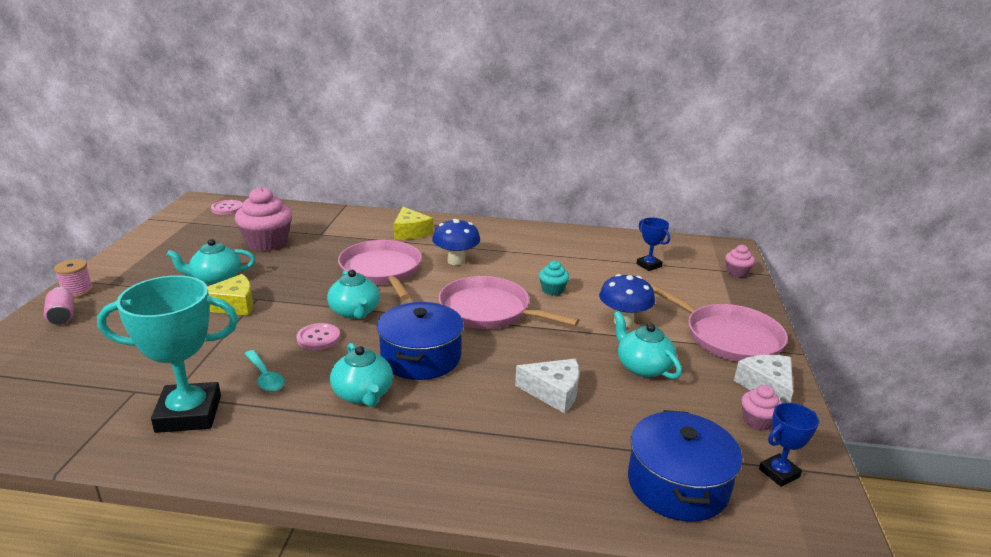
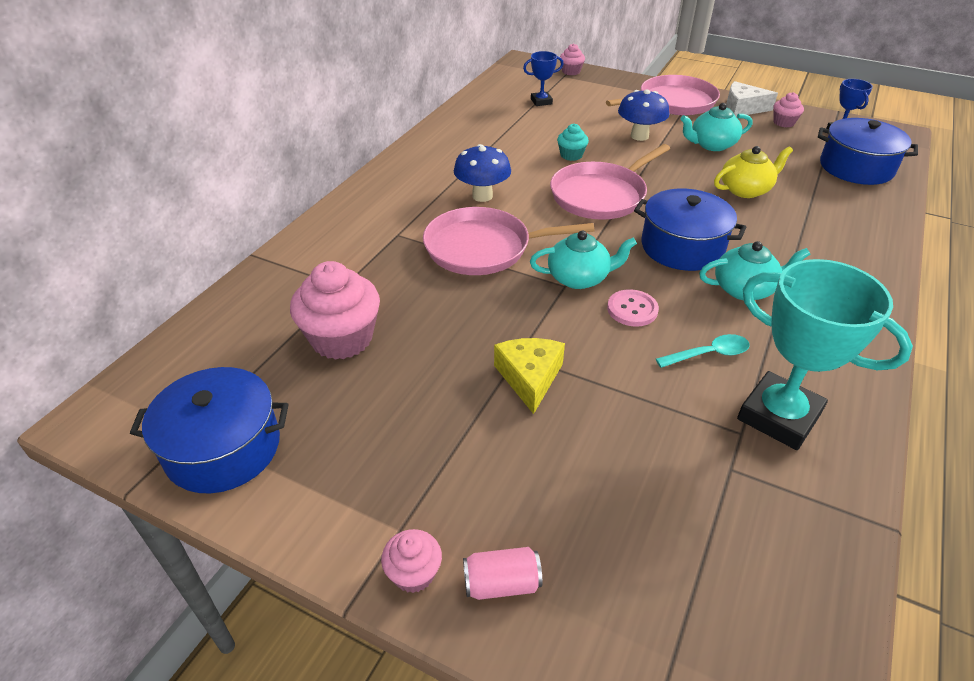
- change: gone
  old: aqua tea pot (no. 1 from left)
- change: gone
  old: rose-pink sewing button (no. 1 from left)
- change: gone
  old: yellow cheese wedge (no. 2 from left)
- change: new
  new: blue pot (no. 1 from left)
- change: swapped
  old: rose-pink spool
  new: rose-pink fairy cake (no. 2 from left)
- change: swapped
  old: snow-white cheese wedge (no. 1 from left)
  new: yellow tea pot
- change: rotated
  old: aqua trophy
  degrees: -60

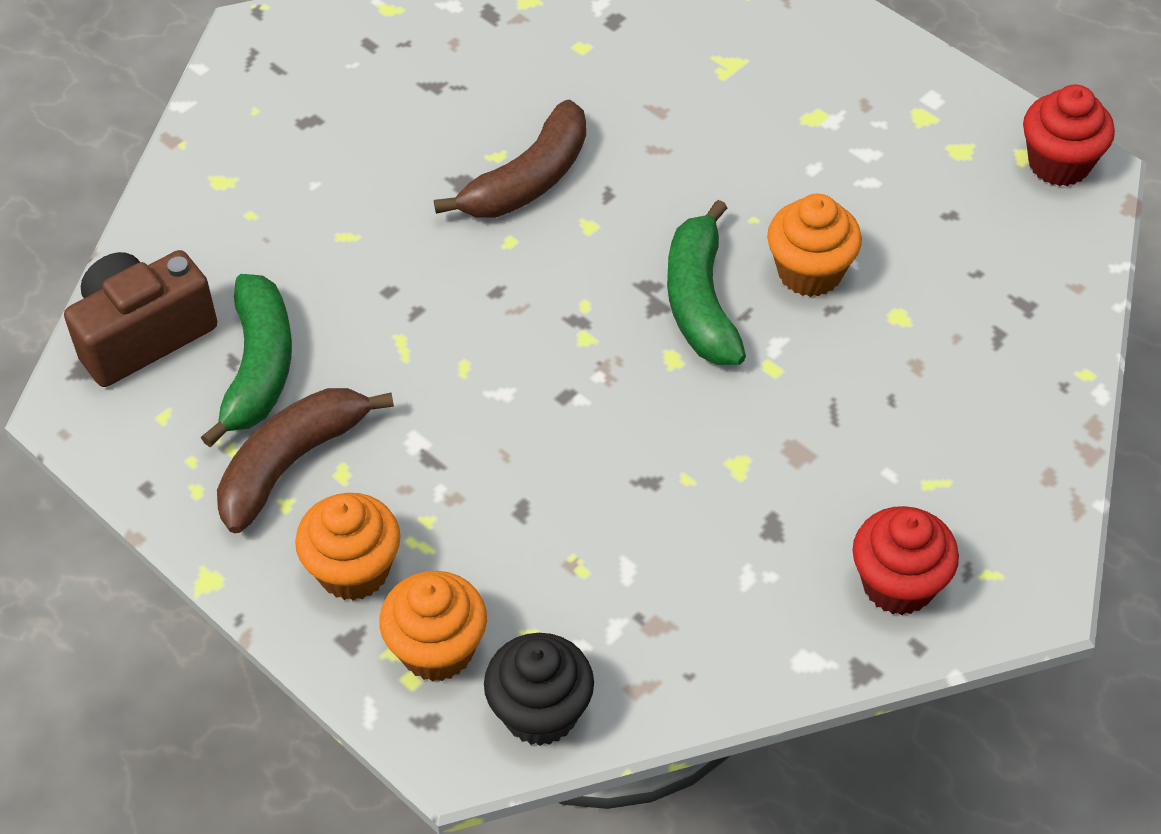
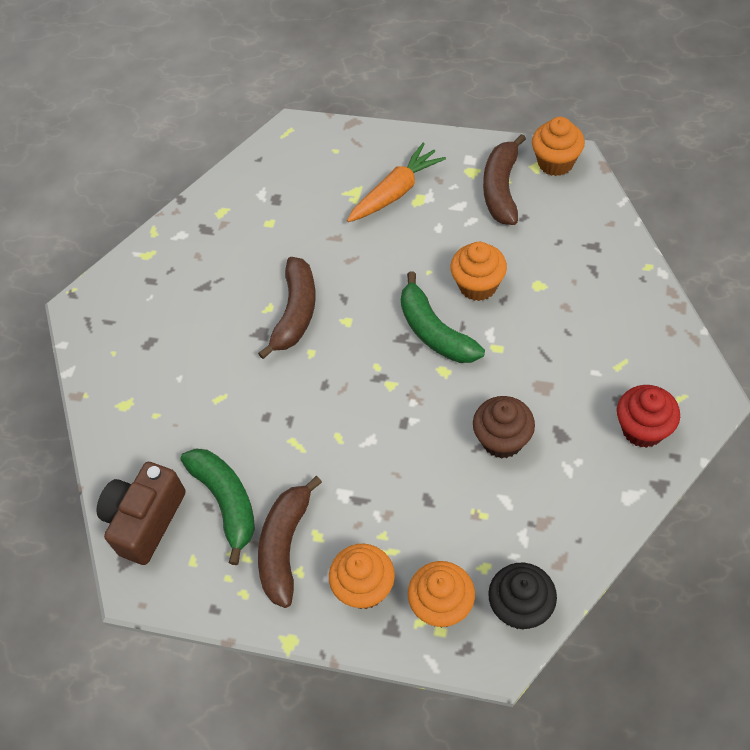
- change: new
  new: orange carrot
- change: new
  new: russet fairy cake
- change: new
  new: russet toy banana (no. 3 from left)
- change: repainted
  old: red fairy cake (no. 2 from left)
  new: orange fairy cake (no. 4 from left)

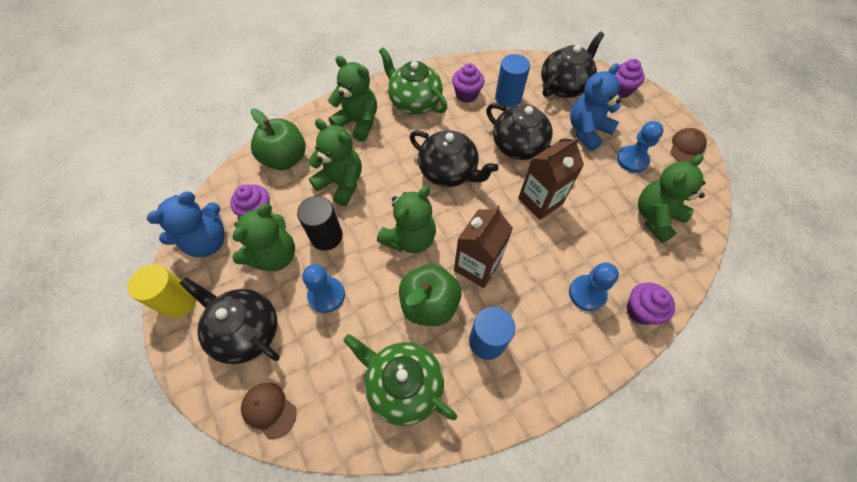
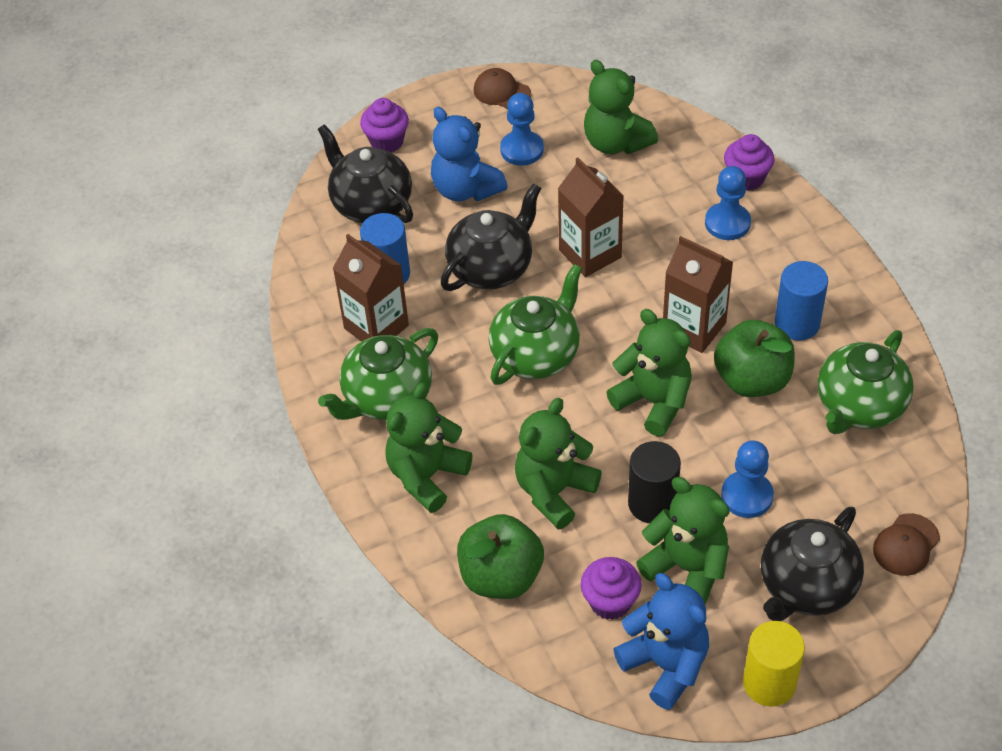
- change: swapped
  old: purple fairy cake (no. 2 from left)
  new: russet milk carton (no. 1 from left)
- change: repainted
  old: black tea pot (no. 2 from left)
  new: leaf-green tea pot (no. 2 from left)

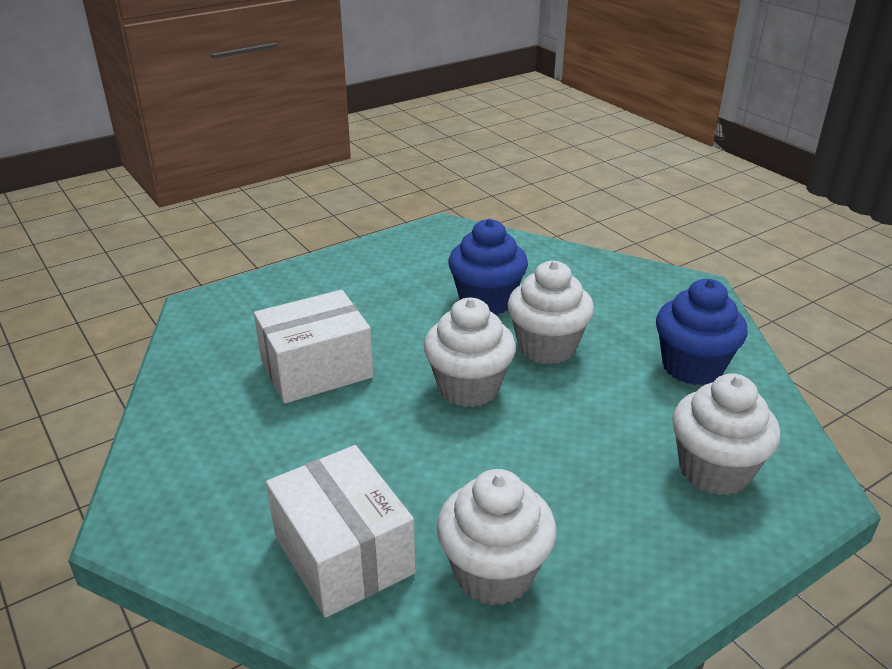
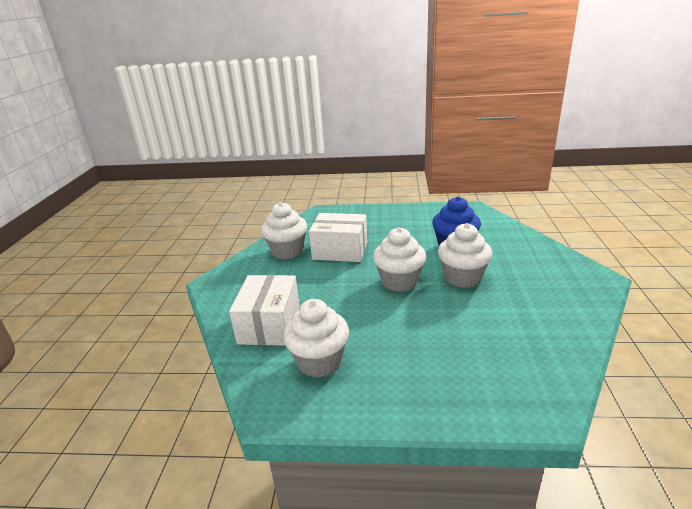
- change: gone
  old: blue fairy cake (no. 2 from left)
- change: shifted
  old: snow-white fairy cake (no. 4 from left in the first image)
  new: snow-white fairy cake (no. 1 from left)

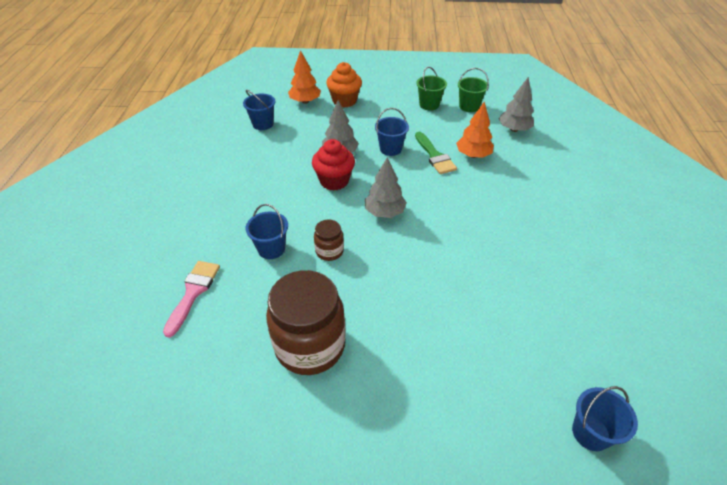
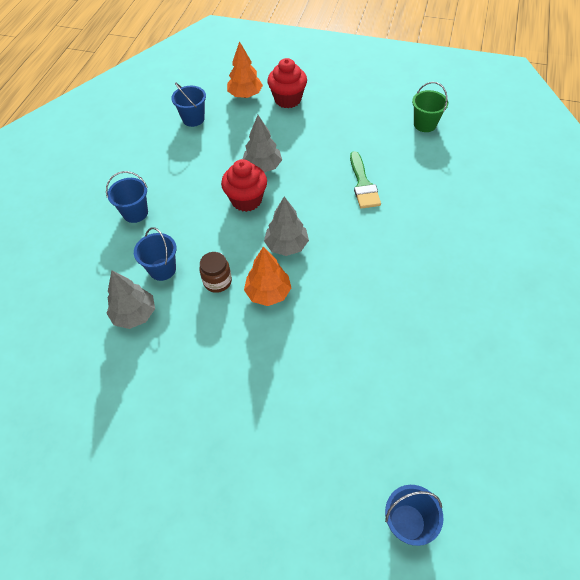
- change: gone
  old: rose-pink brush
- change: gone
  old: russet jar (no. 1 from left)
- change: gone
  old: leaf-green sand bucket (no. 1 from left)
- change: shifted
  old: blue sand bucket (no. 3 from left in the first image)
  new: blue sand bucket (no. 1 from left)
- change: shifted
  old: orange tree (no. 2 from left)
- change: shifted
  old: gray tree (no. 3 from left in the first image)
  new: gray tree (no. 1 from left)
- change: repainted
  old: orange fairy cake
  new: red fairy cake (no. 2 from left)

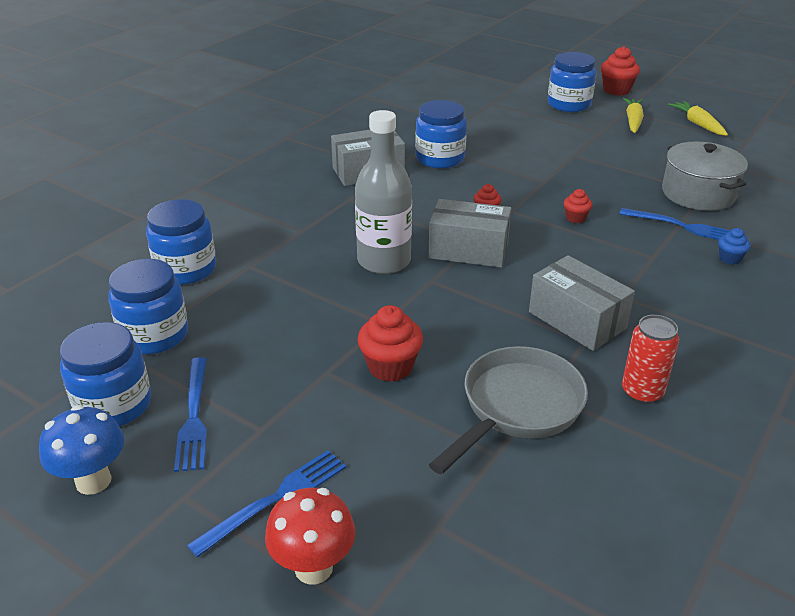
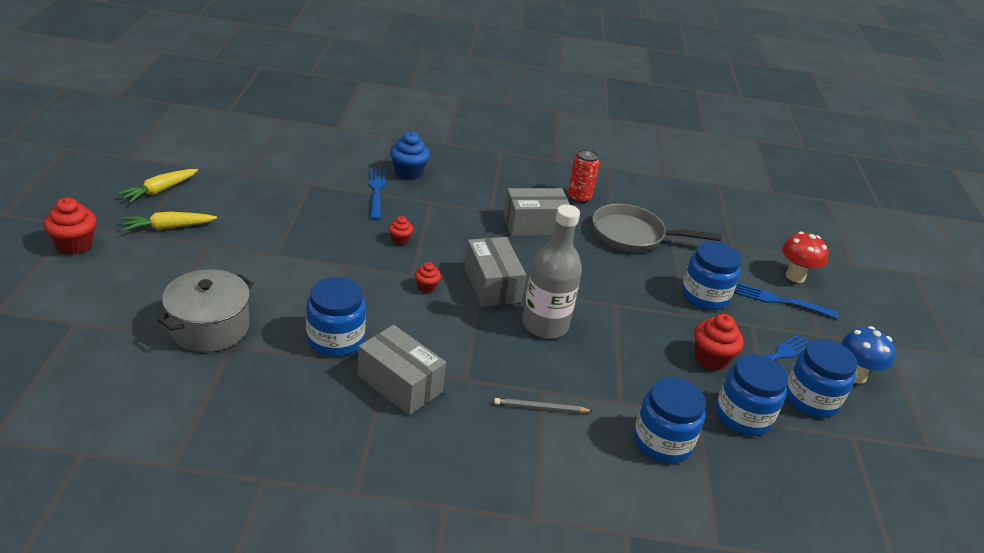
- change: new
  new: gray pencil
- change: shifted
  old: red fairy cake (no. 1 from left in the first image)
  new: red fairy cake (no. 4 from left)
- change: shifted
  old: blue jar (no. 5 from left in the first image)
  new: blue jar (no. 3 from left)
- change: shifted
  old: gray pot
- change: rotated
  old: gray parcel (no. 3 from left)
  degrees: 60
- change: scaled
  old: blue fairy cake
  factor: 1.78

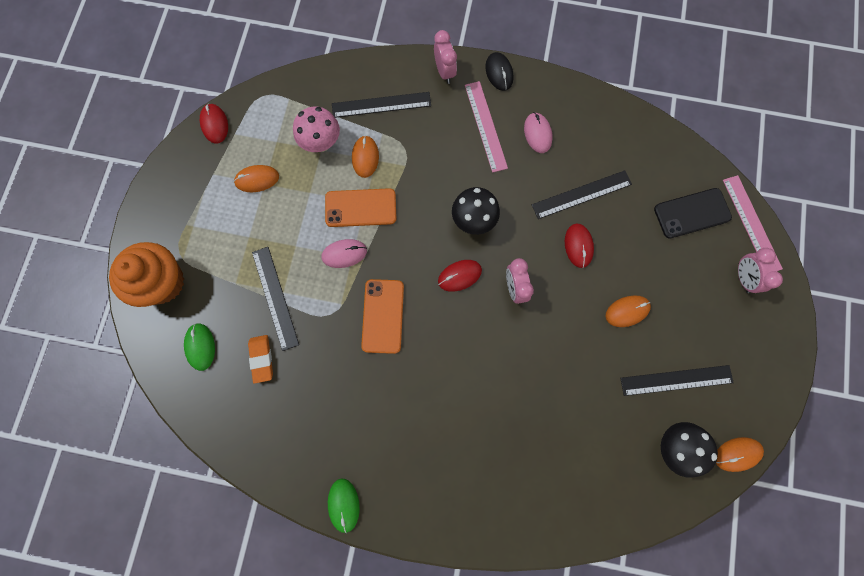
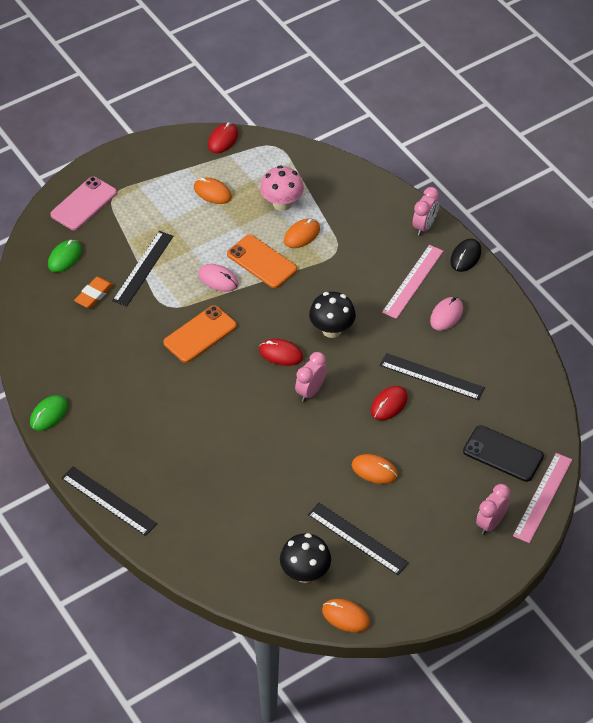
- change: shifted
  old: black measuring stick (no. 2 from left in the first image)
  new: black measuring stick (no. 1 from left)
- change: swapped
  old: orange fairy cake
  new: rose-pink phone

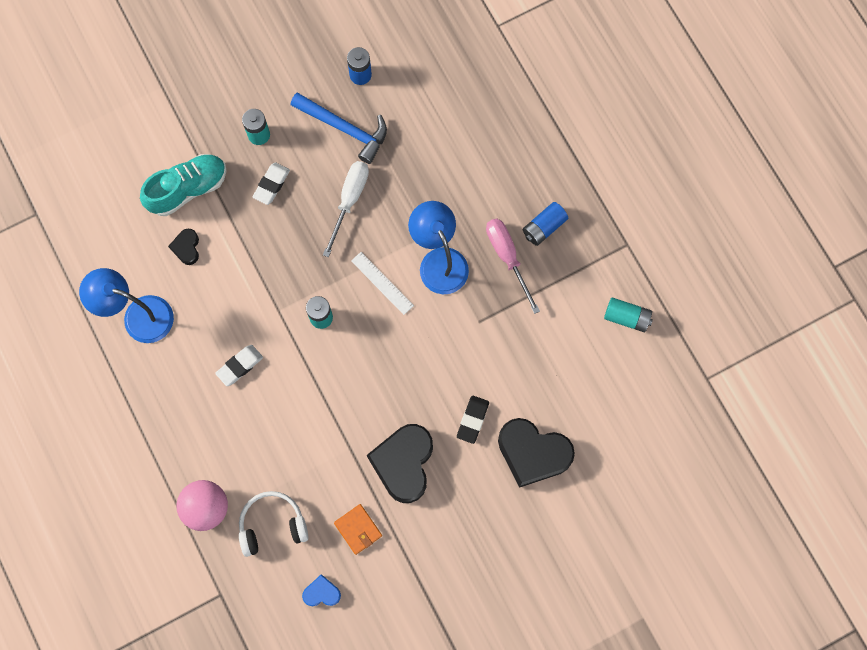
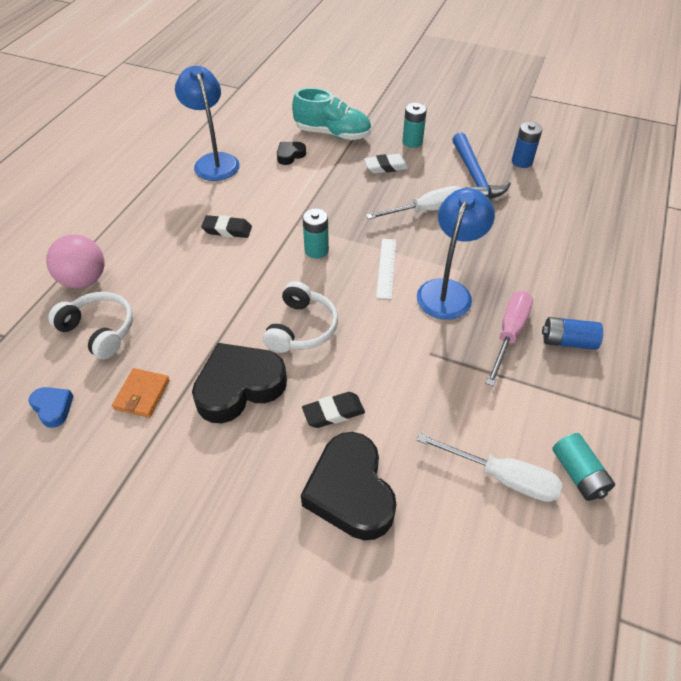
- change: new
  new: snow-white headphones (no. 2 from left)
- change: new
  new: snow-white screwdriver (no. 2 from left)
- change: repainted
  old: snow-white gum eraser (no. 1 from left)
  new: black gum eraser (no. 1 from left)

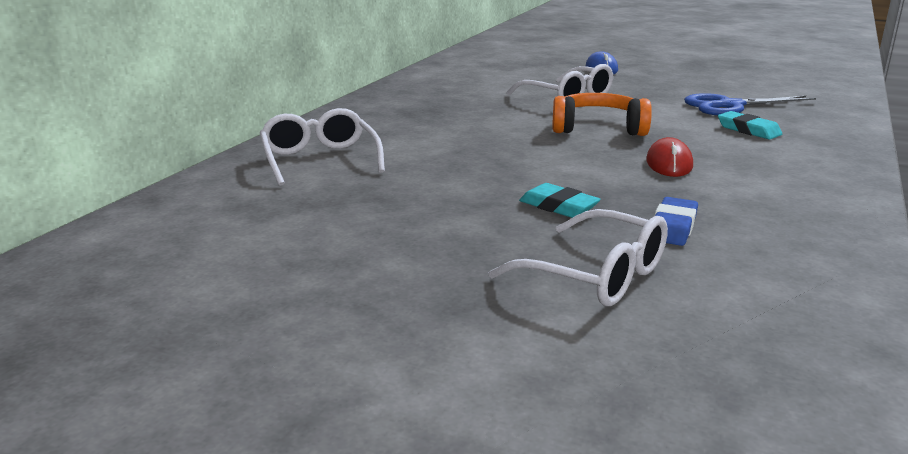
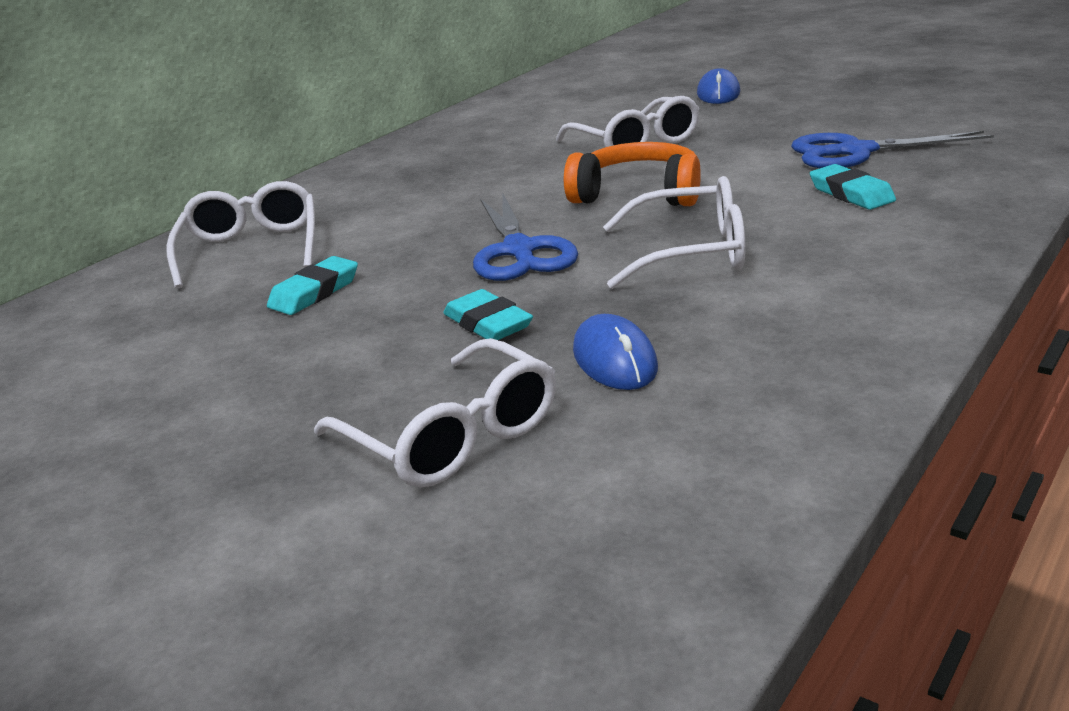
- change: new
  new: aqua gum eraser (no. 1 from left)
- change: new
  new: blue scissors (no. 1 from left)
- change: swapped
  old: red computer mouse
  new: snow-white spectacles (no. 4 from left)
- change: swapped
  old: blue gum eraser
  new: blue computer mouse (no. 1 from left)

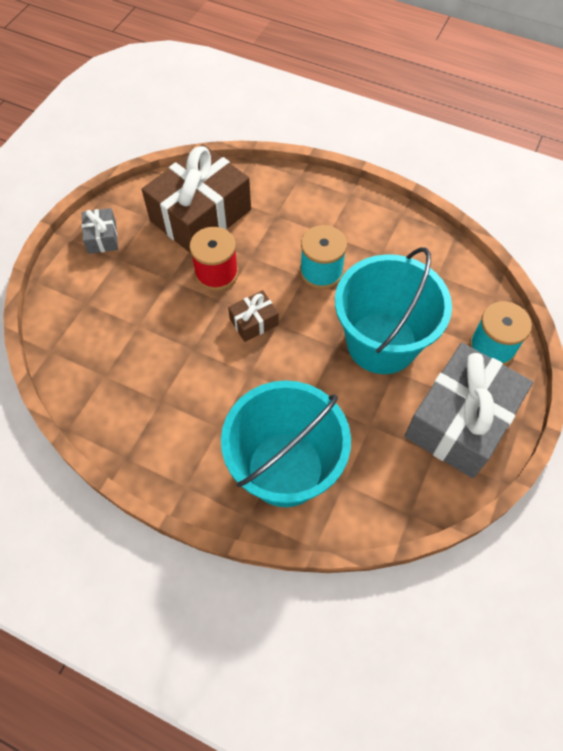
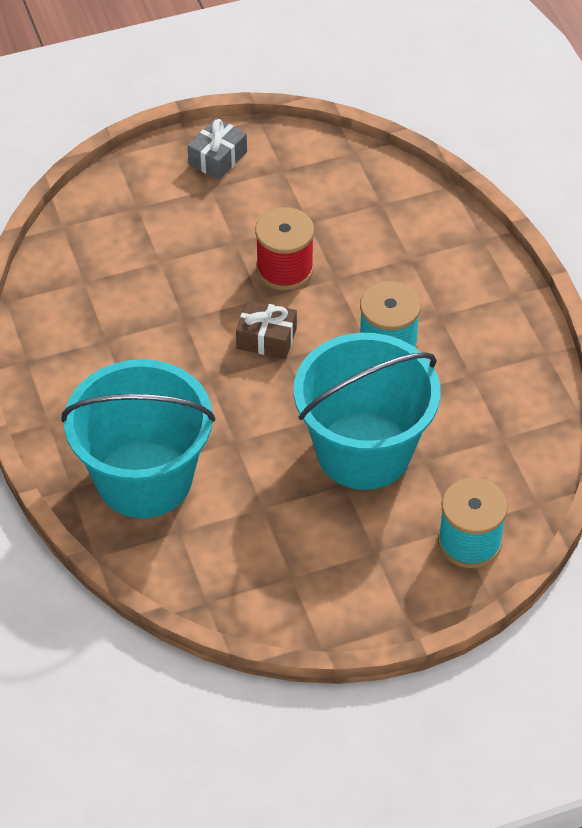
- change: gone
  old: russet present (no. 1 from left)
- change: gone
  old: gray present (no. 2 from left)

